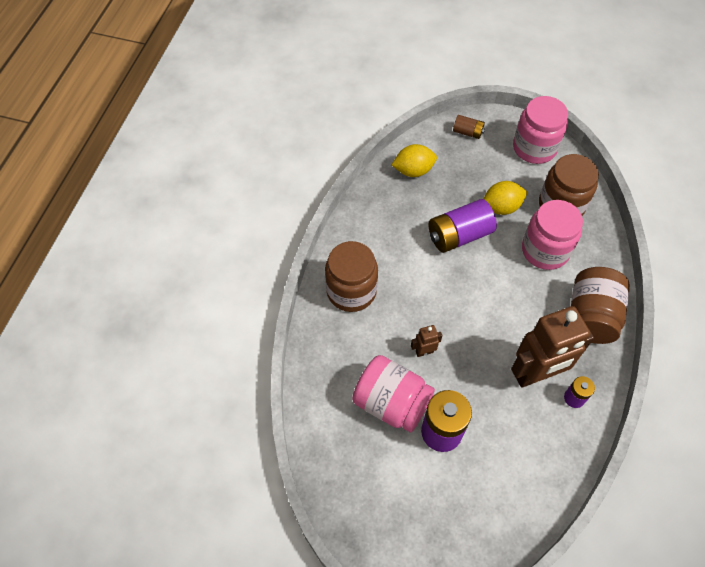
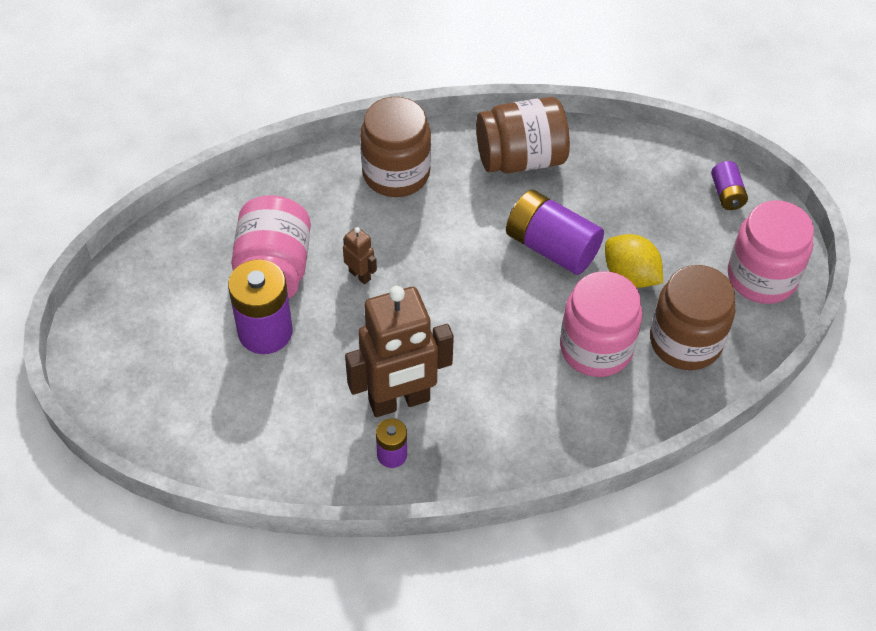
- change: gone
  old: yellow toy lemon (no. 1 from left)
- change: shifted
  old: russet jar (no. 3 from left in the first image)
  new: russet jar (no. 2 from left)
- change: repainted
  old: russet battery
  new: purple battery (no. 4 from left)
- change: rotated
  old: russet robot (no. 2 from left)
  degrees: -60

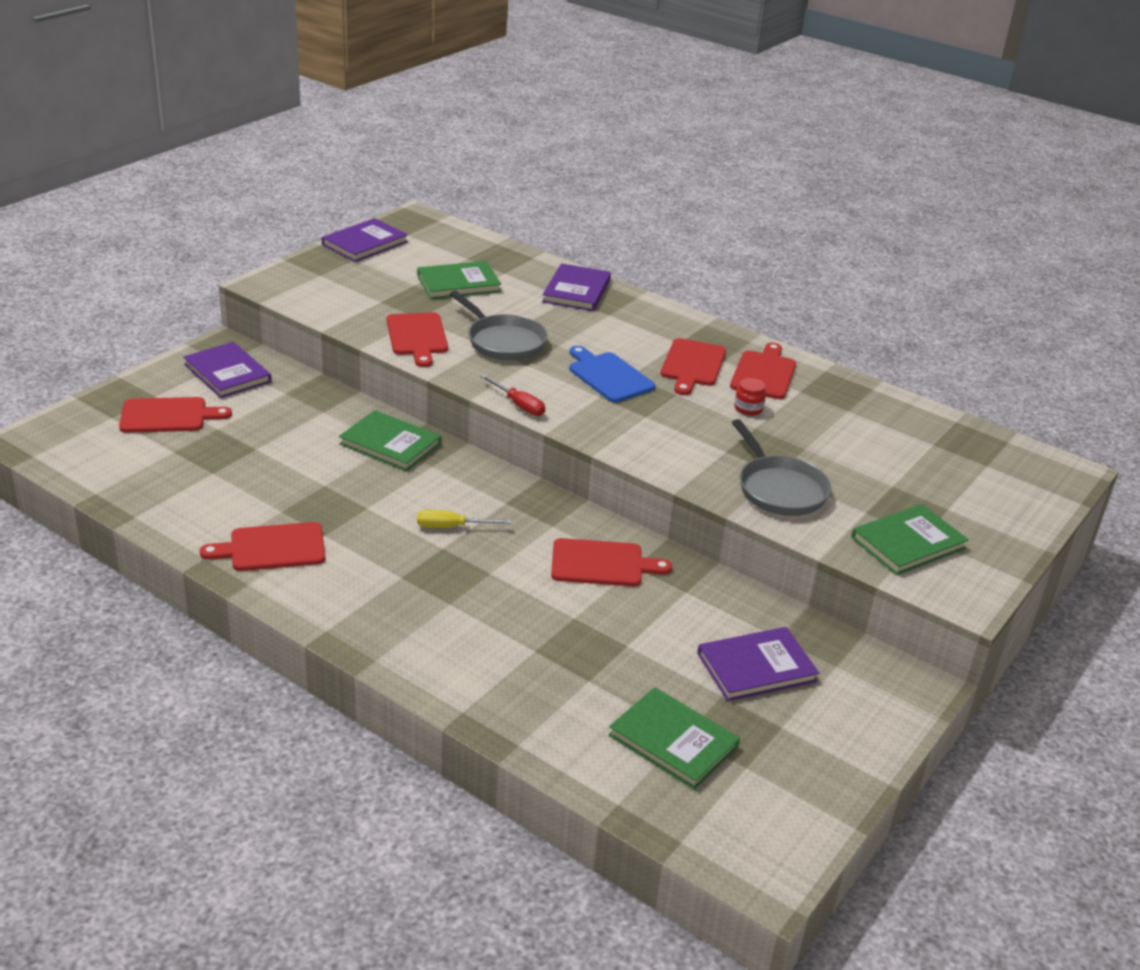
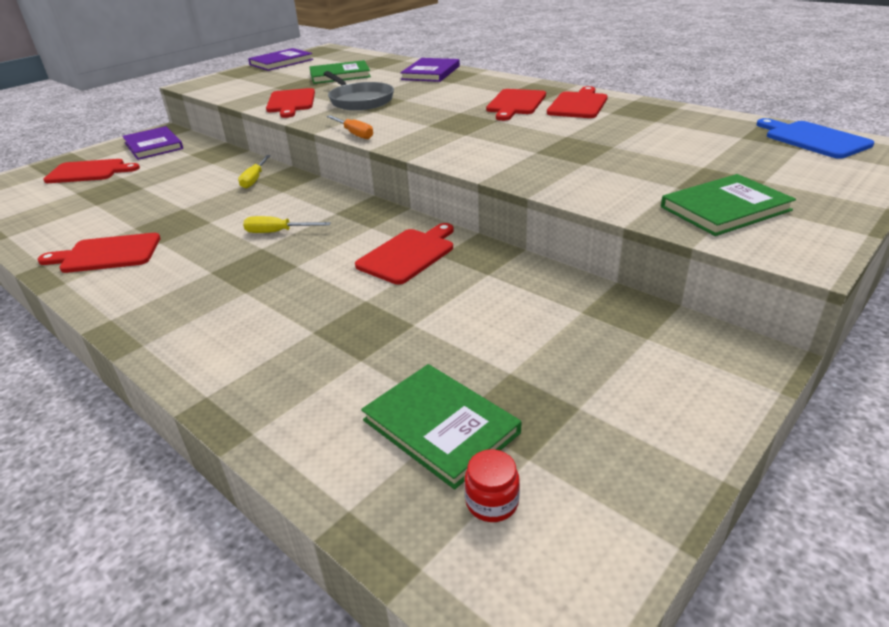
- change: gone
  old: purple book (no. 4 from left)
- change: gone
  old: gray pan (no. 2 from left)
- change: shifted
  old: blue cutting board
- change: shifted
  old: red jar
- change: swapped
  old: leaf-green book (no. 1 from left)
  new: yellow screwdriver (no. 1 from left)
- change: repainted
  old: red screwdriver
  new: orange screwdriver
- change: rotated
  old: red cutting board (no. 4 from left)
  degrees: -60

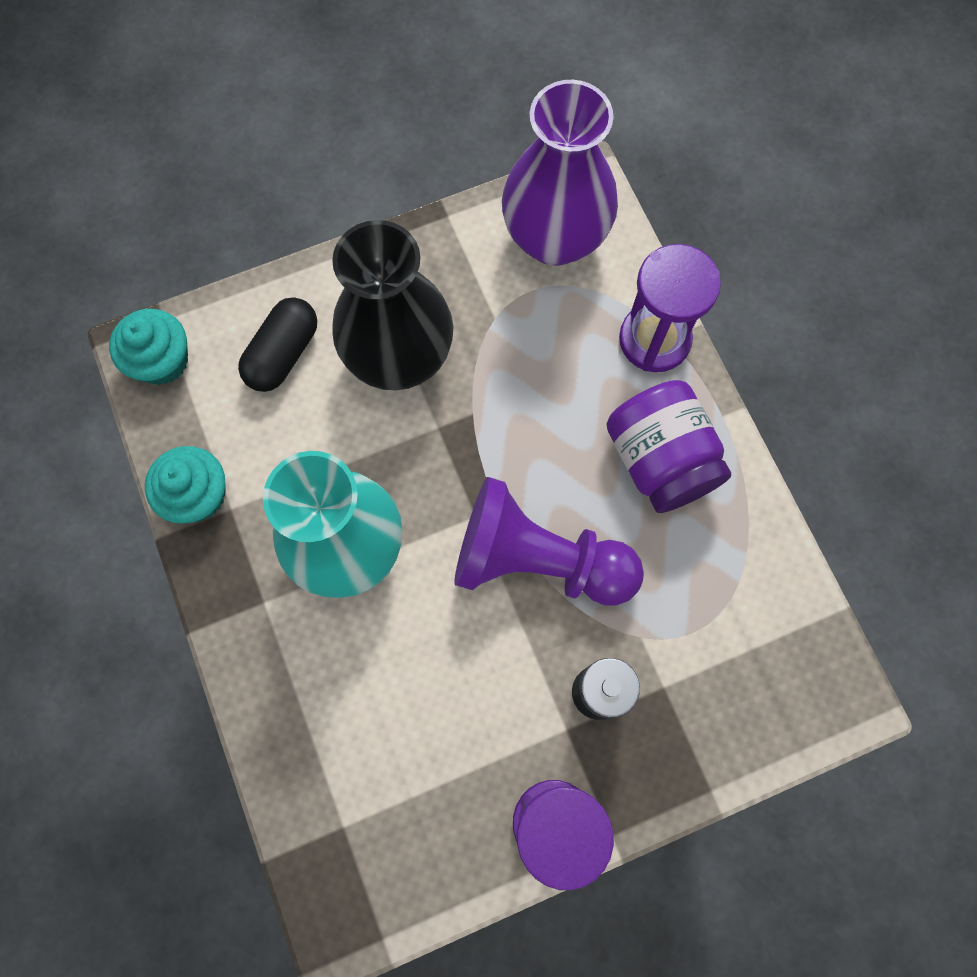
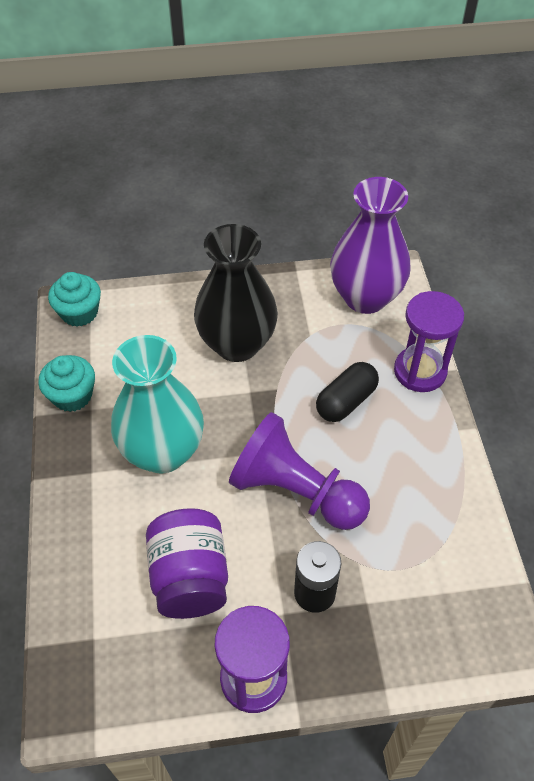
- change: shifted
  old: black pill
- change: shifted
  old: purple jar

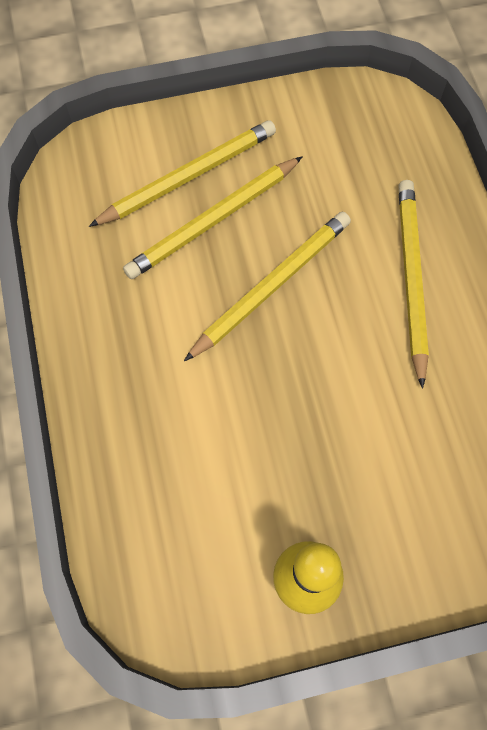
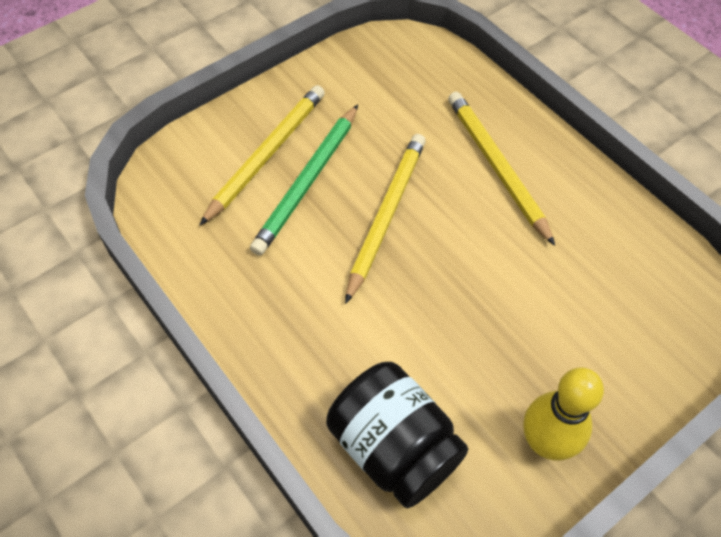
- change: new
  new: black jar
- change: repainted
  old: yellow pencil (no. 2 from left)
  new: leaf-green pencil

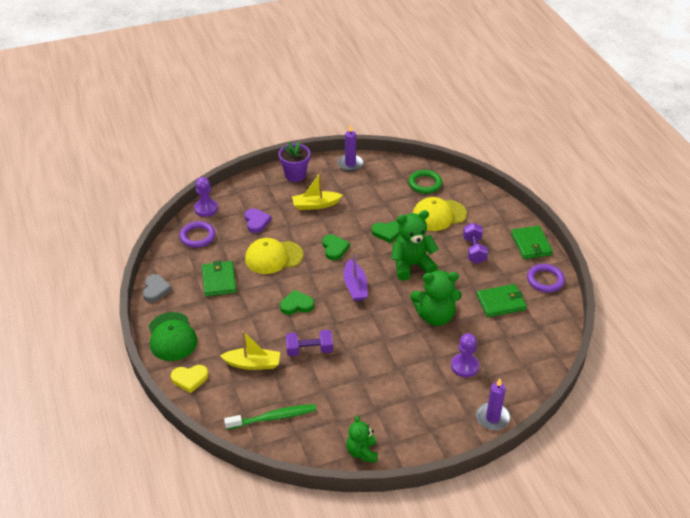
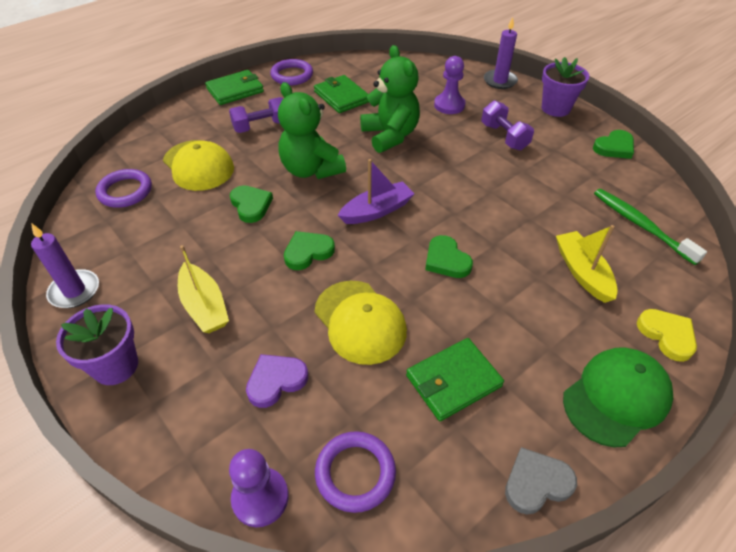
- change: new
  new: purple plant pot (no. 2 from left)
- change: shifted
  old: purple dumbbell (no. 1 from left in the first image)
  new: purple dumbbell (no. 2 from left)
- change: swapped
  old: leaf-green teddy (no. 1 from left)
  new: leaf-green heart shape (no. 4 from left)
- change: repainted
  old: leaf-green torus
  new: purple torus (no. 1 from left)

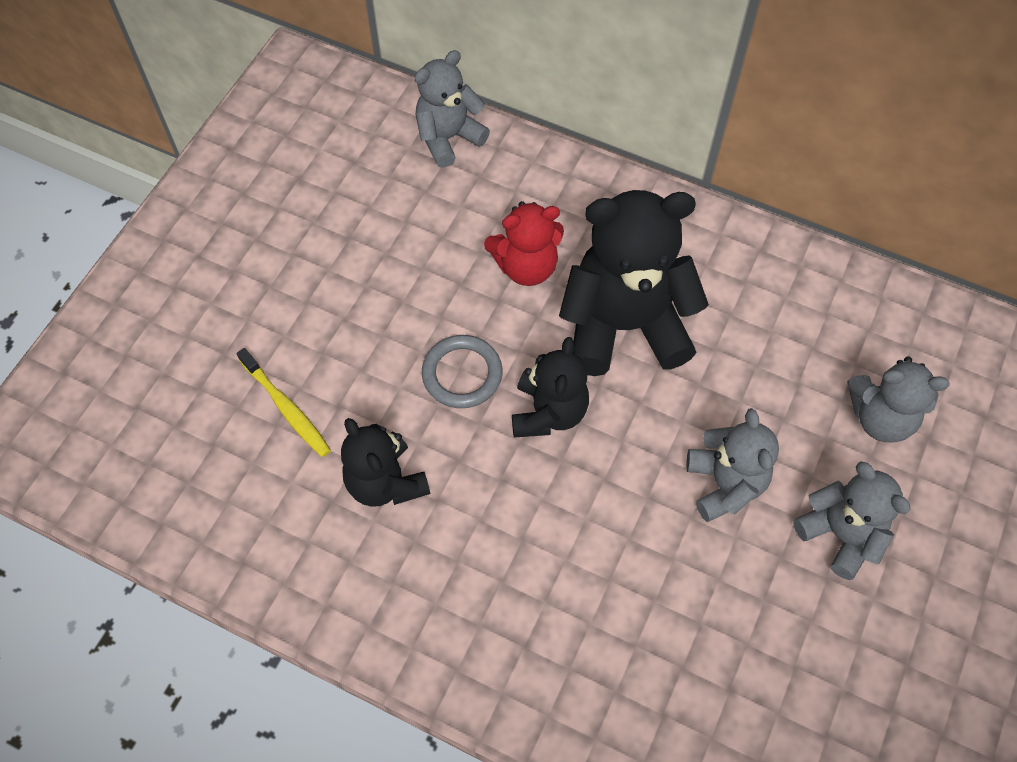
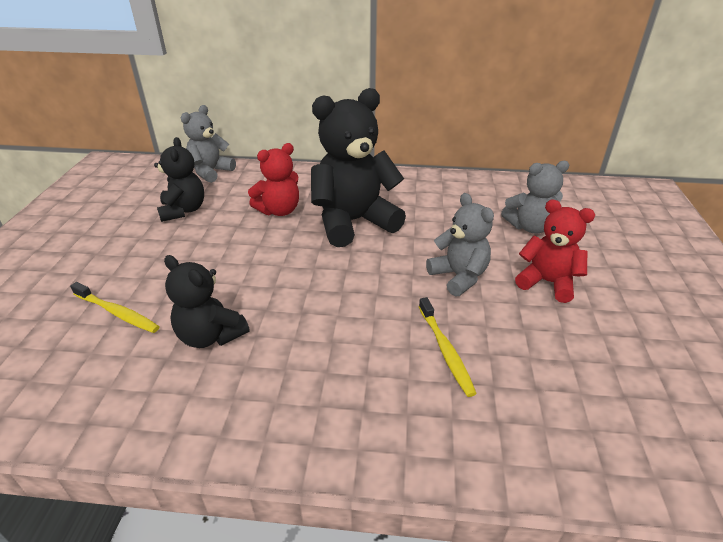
- change: gone
  old: gray torus
- change: new
  new: yellow tooth brush (no. 2 from left)
- change: shifted
  old: black teddy (no. 2 from left in the first image)
  new: black teddy (no. 1 from left)
- change: repainted
  old: gray teddy (no. 3 from left)
  new: red teddy (no. 2 from left)

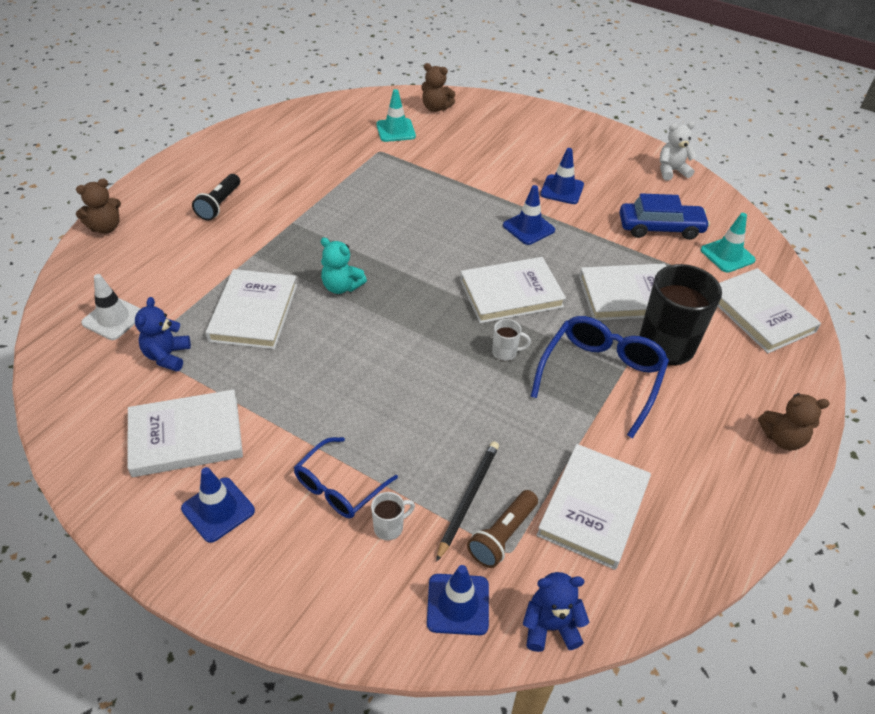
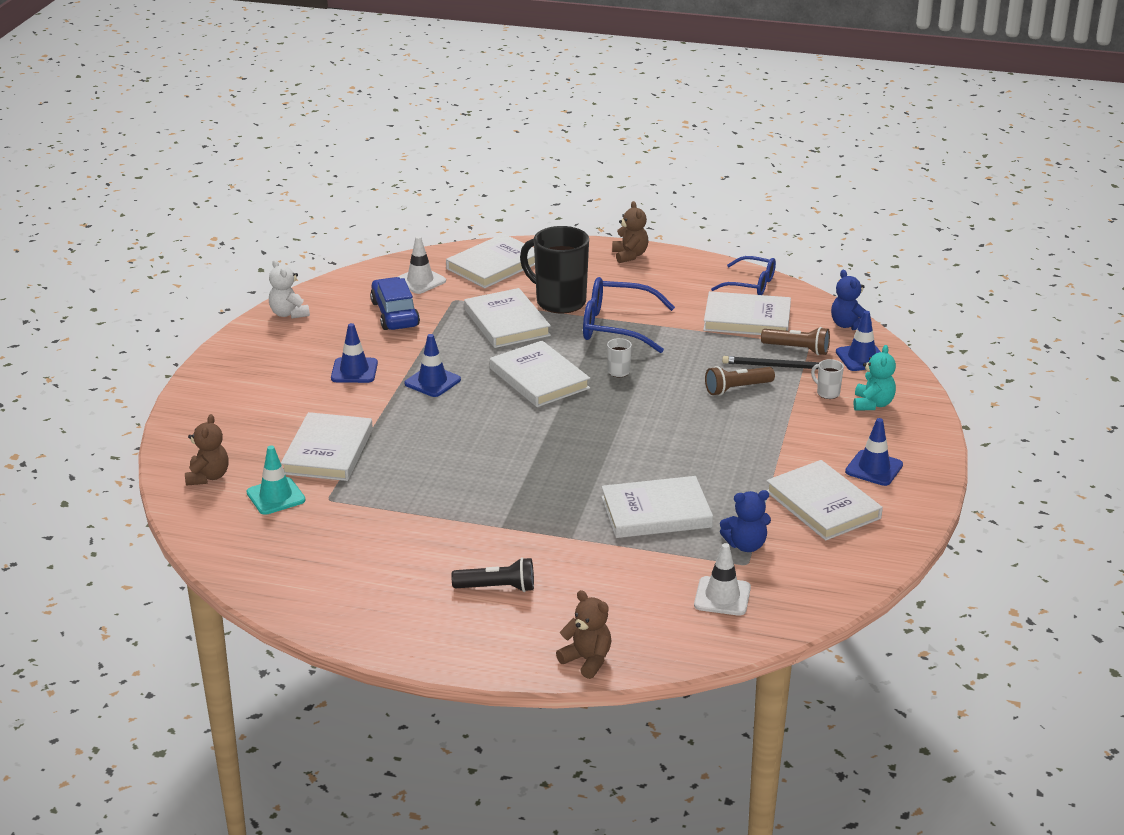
- change: new
  new: snow-white book (no. 1 from left)
- change: new
  new: russet torch (no. 1 from left)
- change: shifted
  old: blue spectacles (no. 1 from left in the first image)
  new: blue spectacles (no. 2 from left)
- change: shifted
  old: aqua teddy
- change: repainted
  old: aqua road cone (no. 2 from left)
  new: snow-white road cone (no. 1 from left)

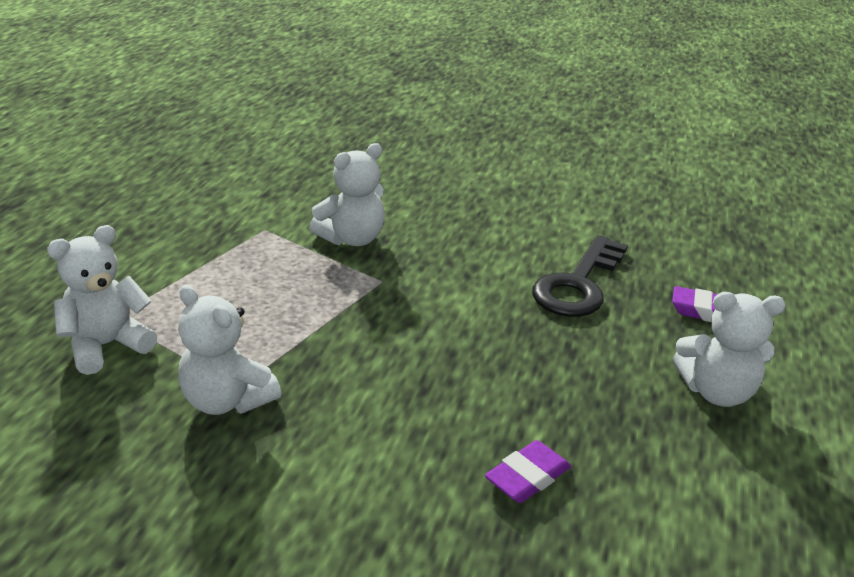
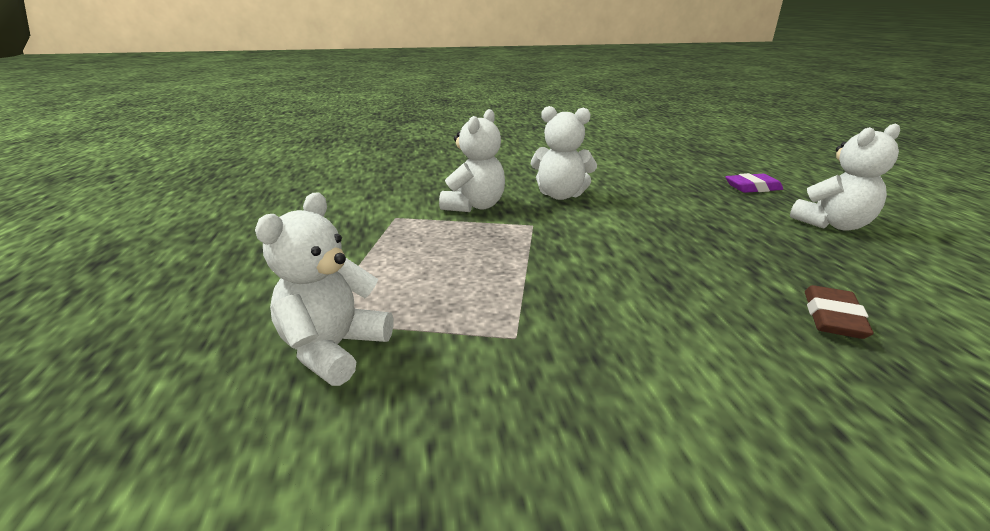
- change: gone
  old: black door key
- change: shifted
  old: snow-white teddy (no. 2 from left in the first image)
  new: snow-white teddy (no. 3 from left)
- change: repainted
  old: purple gum eraser (no. 1 from left)
  new: russet gum eraser

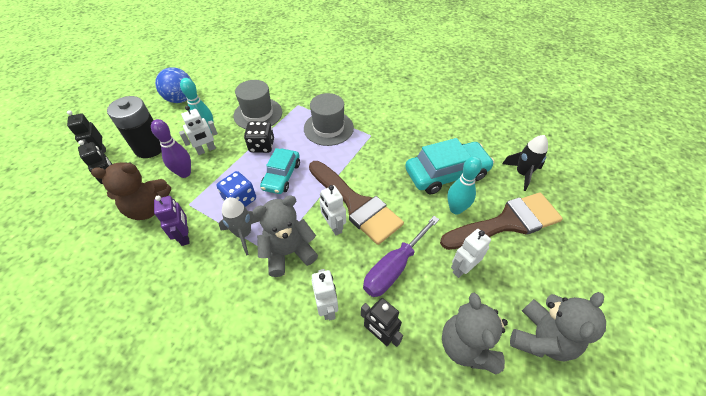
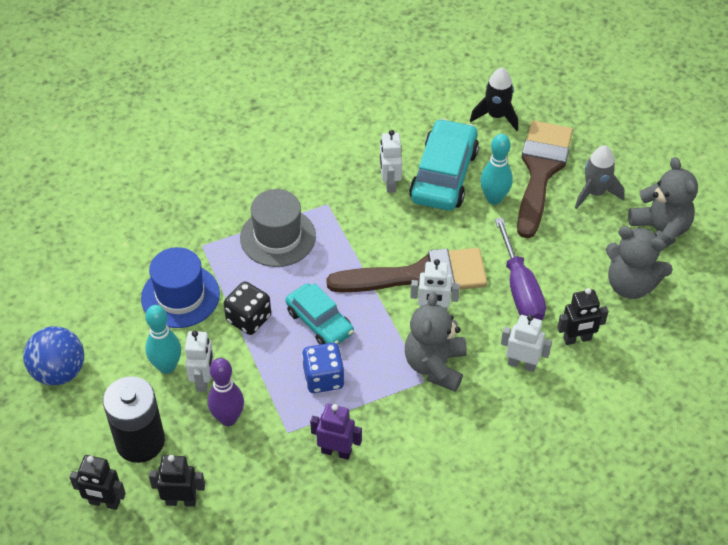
- change: gone
  old: russet teddy
- change: shifted
  old: gray rocket
- change: shifted
  old: snow-white robot (no. 4 from left in the first image)
  new: snow-white robot (no. 2 from left)
- change: repainted
  old: gray hat (no. 1 from left)
  new: blue hat

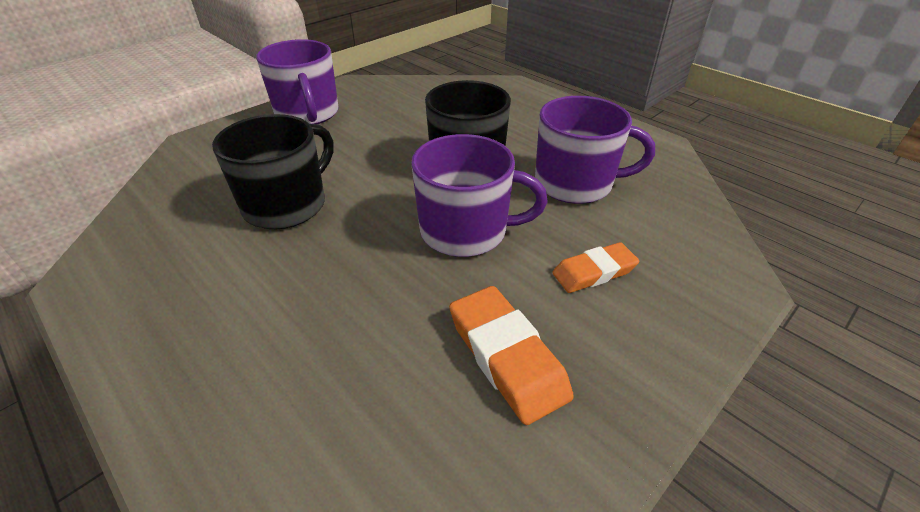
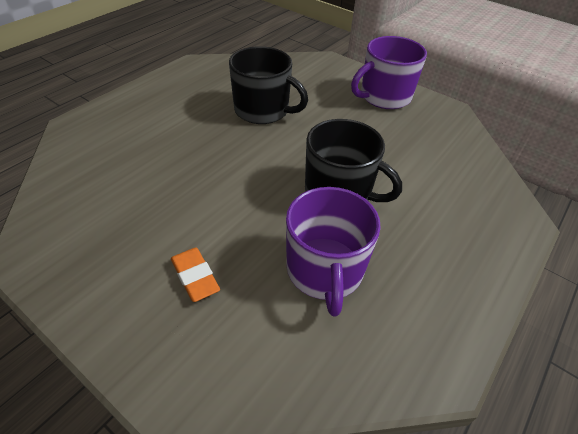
- change: gone
  old: purple mug (no. 2 from left)
- change: gone
  old: orange gum eraser (no. 1 from left)

